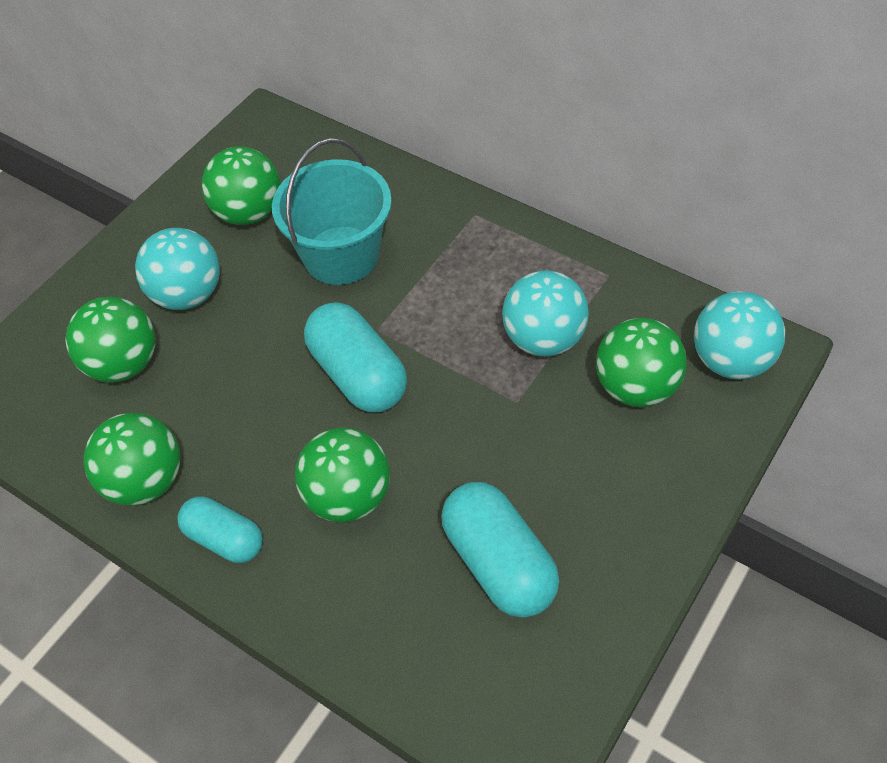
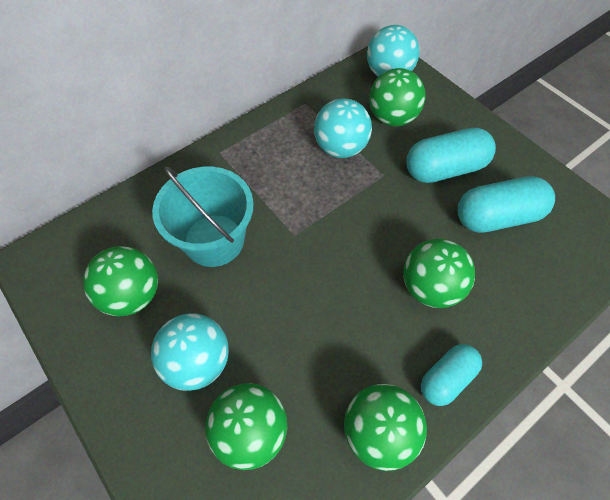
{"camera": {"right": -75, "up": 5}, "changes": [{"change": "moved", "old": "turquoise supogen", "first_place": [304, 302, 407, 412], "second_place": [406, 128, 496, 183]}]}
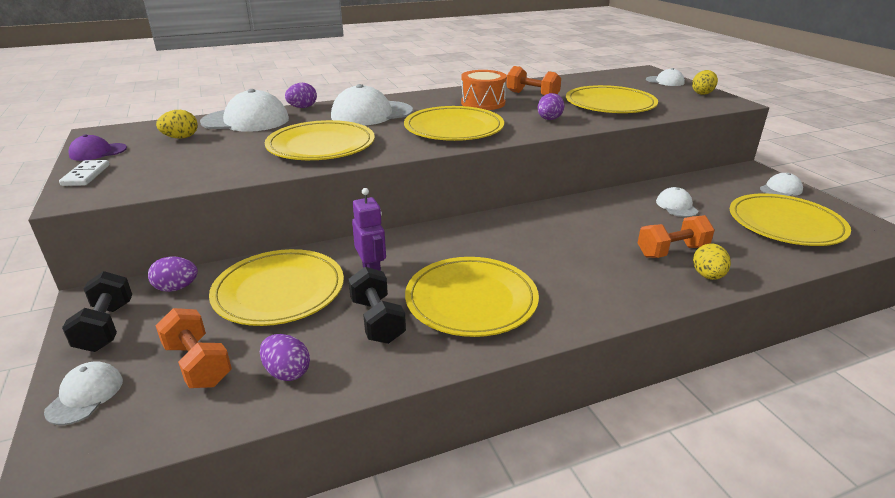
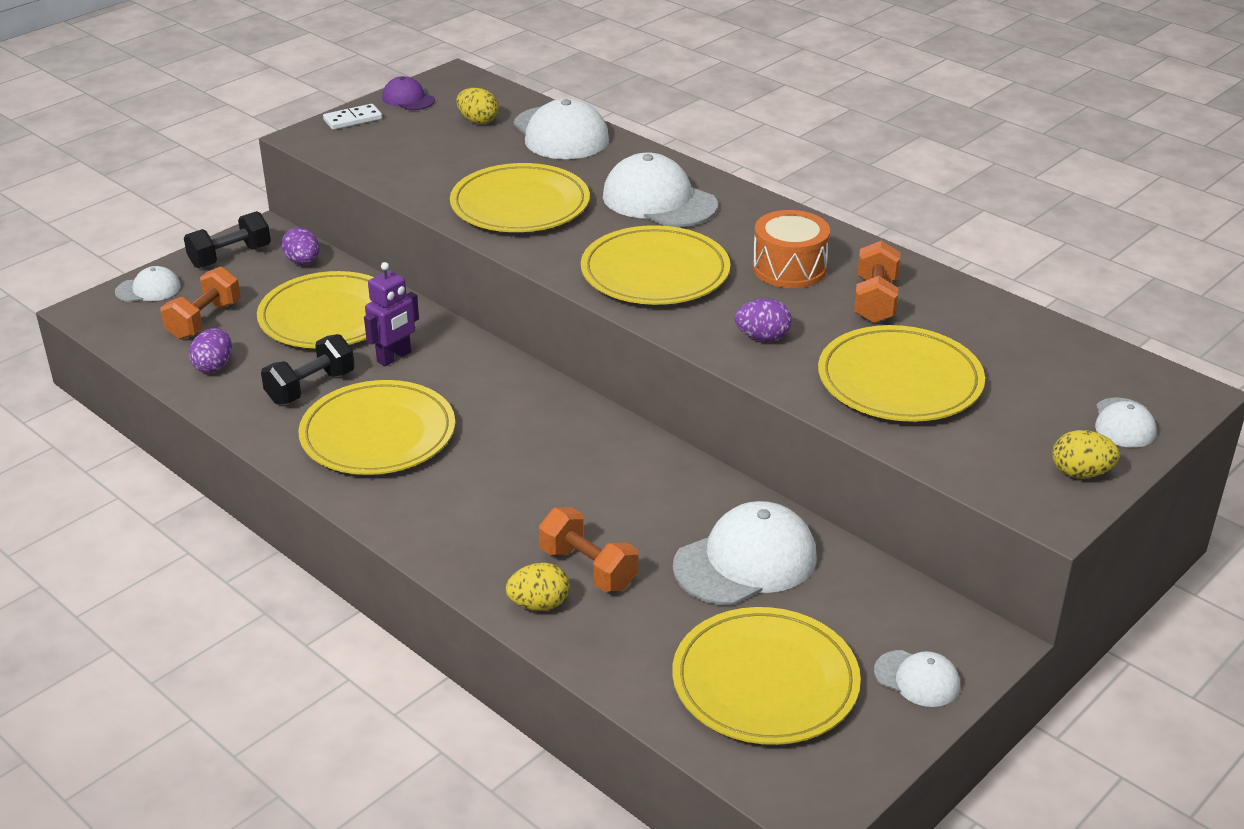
{"camera": {"right": 65, "up": 5}, "changes": [{"change": "removed", "old": "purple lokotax", "first_place": [285, 83, 317, 108]}, {"change": "resized", "old": "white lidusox", "first_place": [656, 187, 698, 217], "second_place": [673, 501, 816, 606], "factor": 1.89}]}
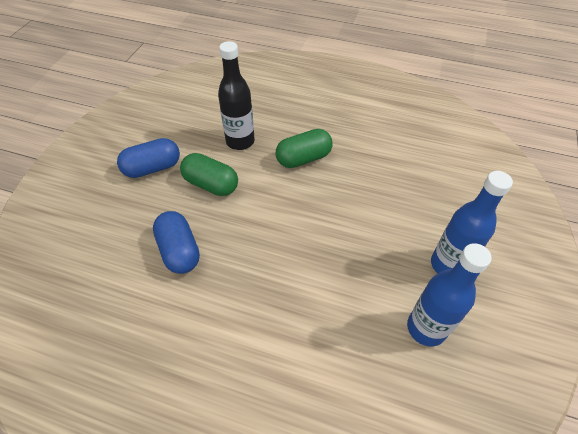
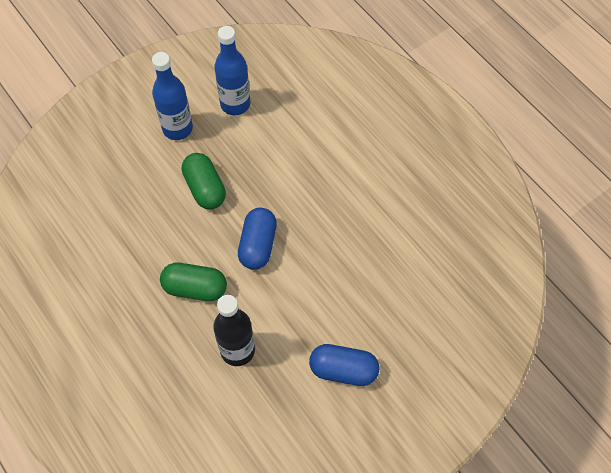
{"camera": {"right": -145, "up": 10}, "changes": [{"change": "moved", "old": "blue supogen", "first_place": [153, 211, 200, 274], "second_place": [238, 208, 277, 270]}, {"change": "moved", "old": "green supogen", "first_place": [180, 153, 238, 196], "second_place": [182, 153, 226, 210]}]}
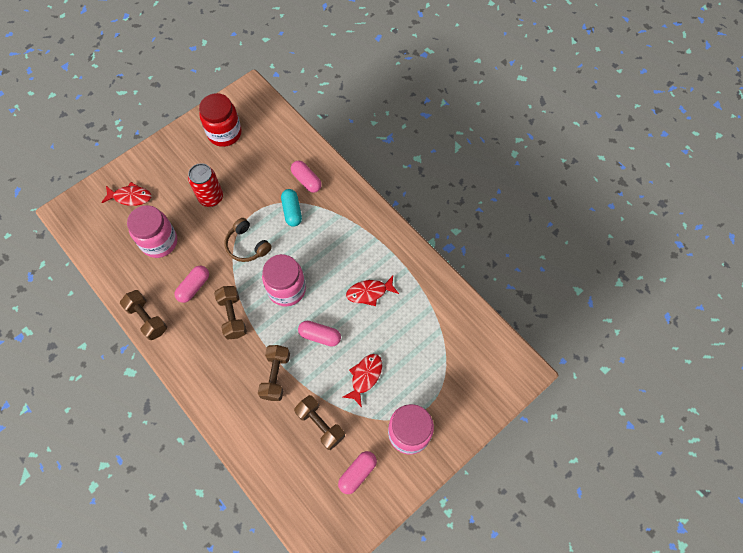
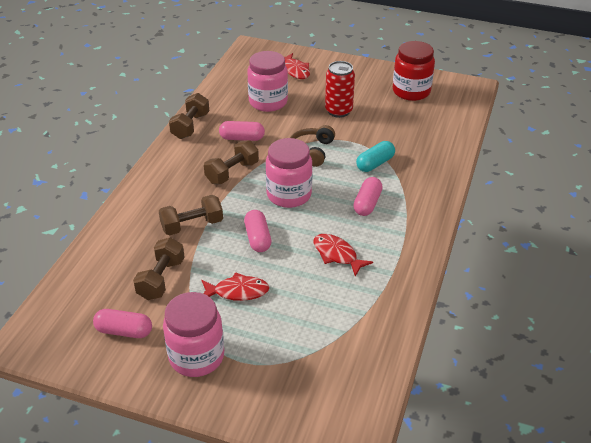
{"camera": {"right": 60, "up": -25}, "changes": [{"change": "moved", "old": "pink supogen", "first_place": [291, 161, 322, 193], "second_place": [353, 177, 383, 216]}]}
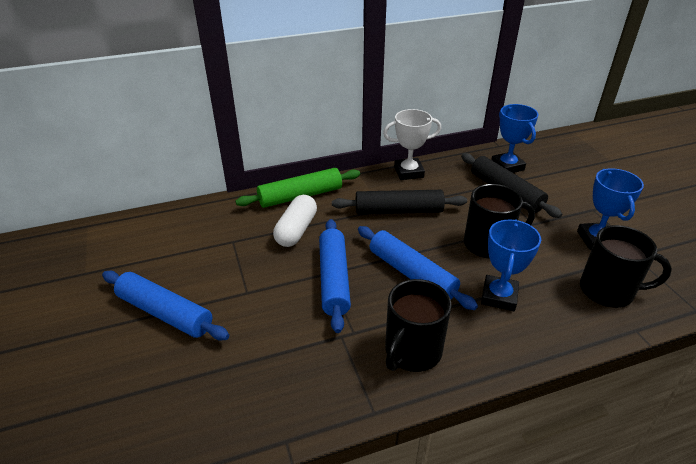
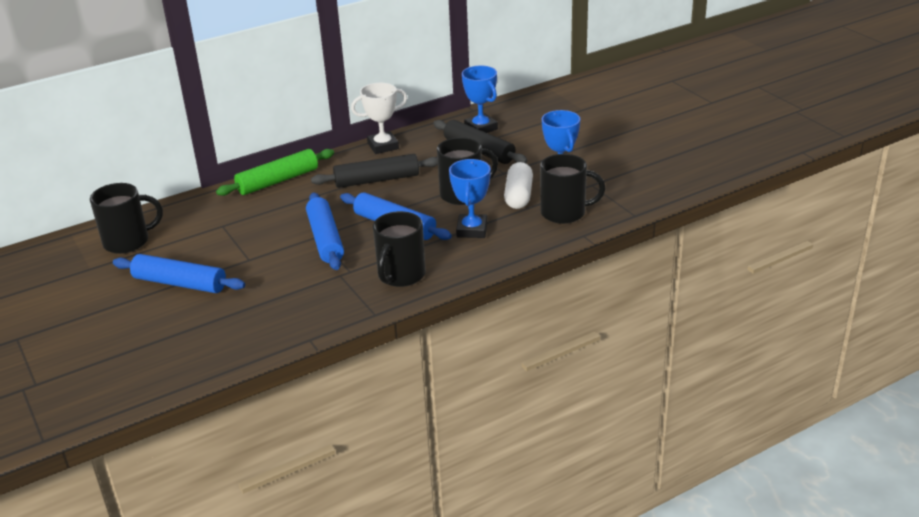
{"camera": {"right": -10, "up": -5}, "changes": [{"change": "added", "new": "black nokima", "second_place": [90, 183, 163, 254]}, {"change": "moved", "old": "white supogen", "first_place": [273, 195, 317, 247], "second_place": [504, 162, 533, 209]}]}
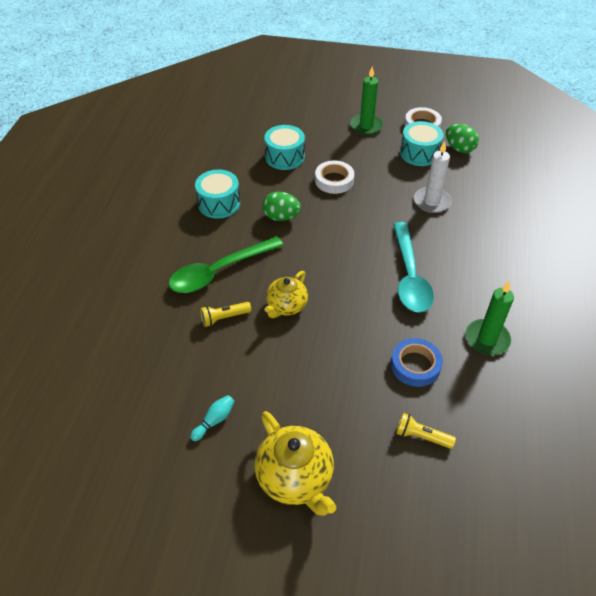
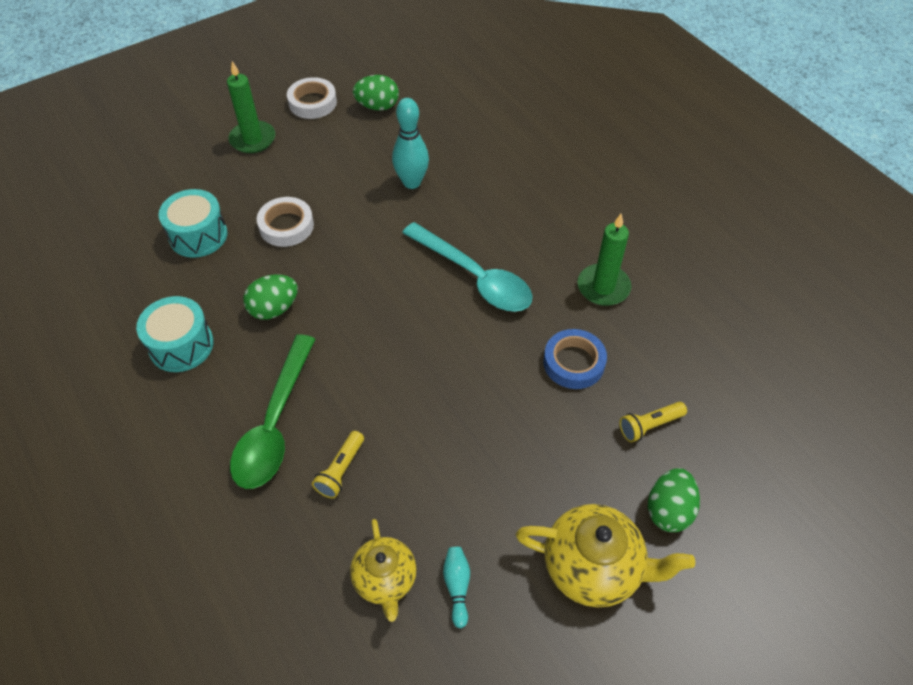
{"camera": {"right": -45, "up": 5}, "changes": [{"change": "removed", "old": "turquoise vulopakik", "first_place": [400, 121, 443, 166]}, {"change": "added", "new": "green lokotax", "second_place": [648, 468, 700, 532]}, {"change": "moved", "old": "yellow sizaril", "first_place": [265, 271, 308, 318], "second_place": [350, 519, 417, 622]}, {"change": "replaced", "old": "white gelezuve", "new": "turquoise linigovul", "first_place": [414, 141, 451, 213], "second_place": [392, 98, 429, 189]}]}
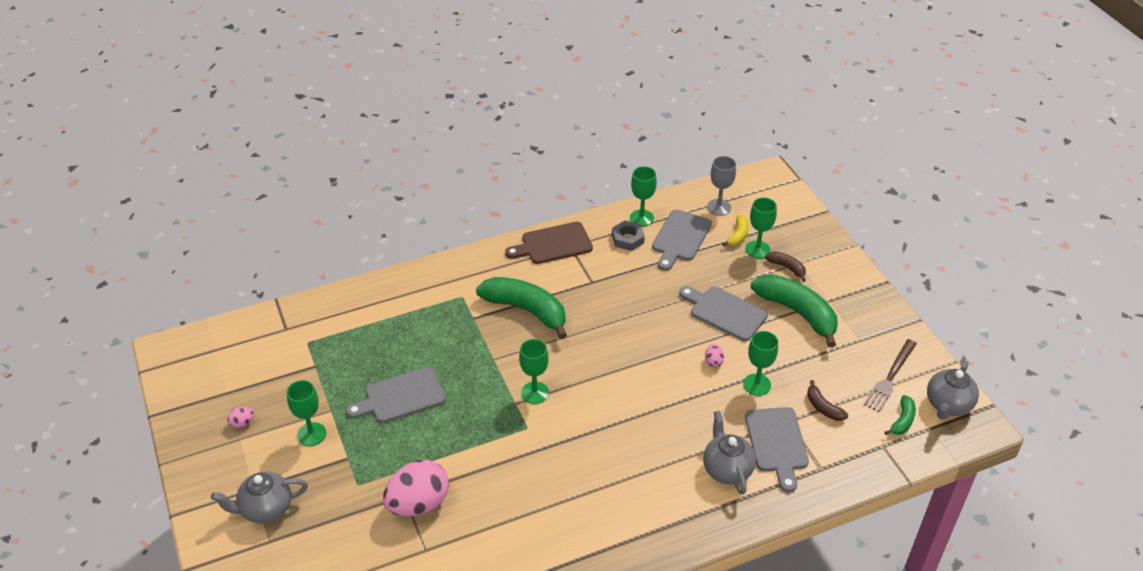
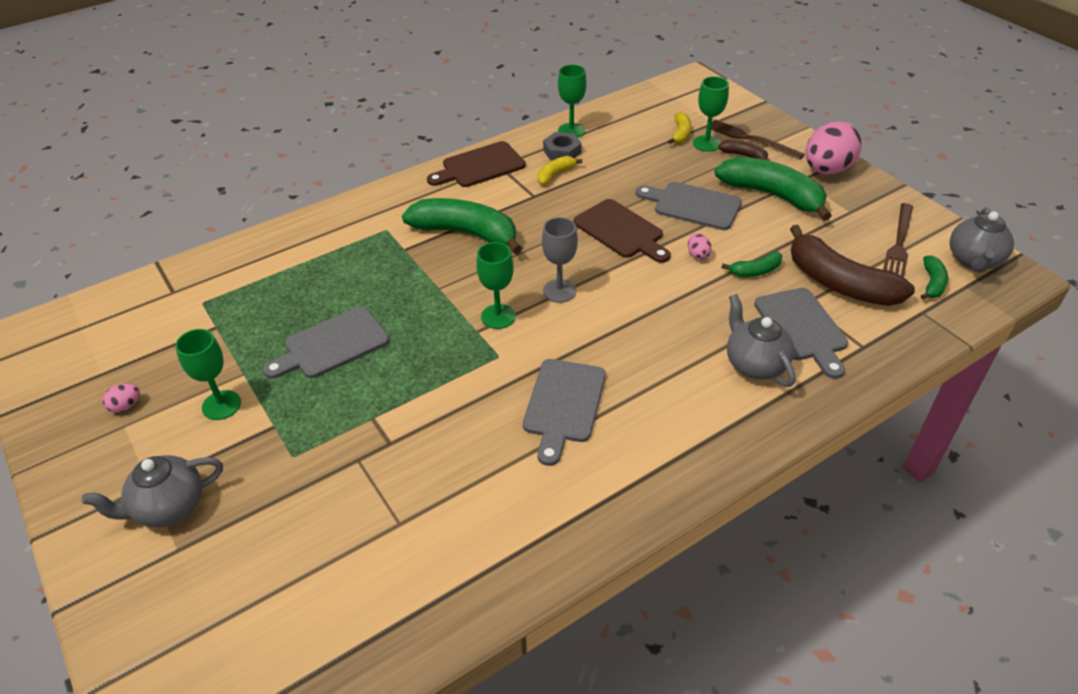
{"camera": {"right": -10, "up": 0}, "changes": [{"change": "added", "new": "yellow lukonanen", "second_place": [537, 156, 582, 185]}, {"change": "added", "new": "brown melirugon", "second_place": [574, 199, 671, 263]}, {"change": "added", "new": "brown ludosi", "second_place": [706, 119, 805, 159]}, {"change": "moved", "old": "pink lokotax", "first_place": [383, 460, 449, 517], "second_place": [805, 121, 862, 174]}, {"change": "moved", "old": "grey melirugon", "first_place": [652, 209, 712, 271], "second_place": [523, 359, 606, 466]}, {"change": "moved", "old": "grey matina", "first_place": [707, 156, 736, 216], "second_place": [542, 217, 578, 303]}, {"change": "replaced", "old": "green matina", "new": "green lukonanen", "first_place": [743, 331, 778, 396], "second_place": [721, 251, 782, 277]}, {"change": "resized", "old": "brown lukonanen", "first_place": [807, 380, 848, 421], "second_place": [790, 225, 915, 306], "factor": 2.13}]}
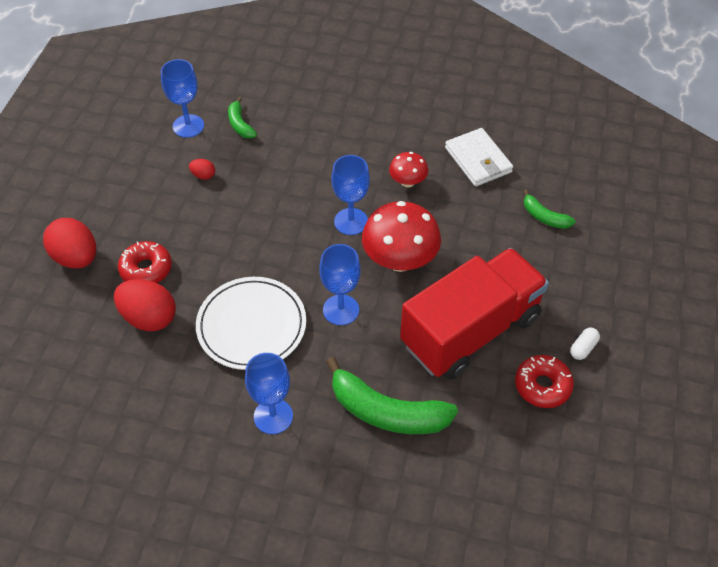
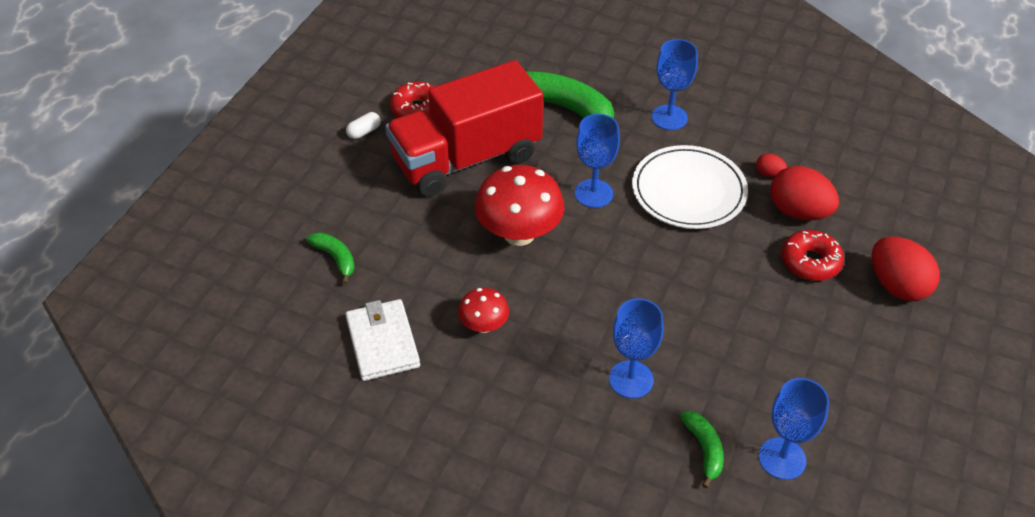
{"camera": {"right": -170, "up": -5}, "changes": [{"change": "moved", "old": "red lokotax", "first_place": [189, 159, 215, 180], "second_place": [756, 153, 787, 177]}, {"change": "moved", "old": "blue matina", "first_place": [331, 155, 370, 235], "second_place": [609, 298, 664, 398]}]}
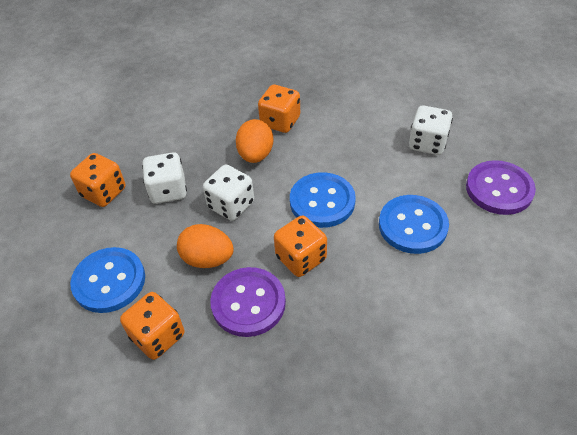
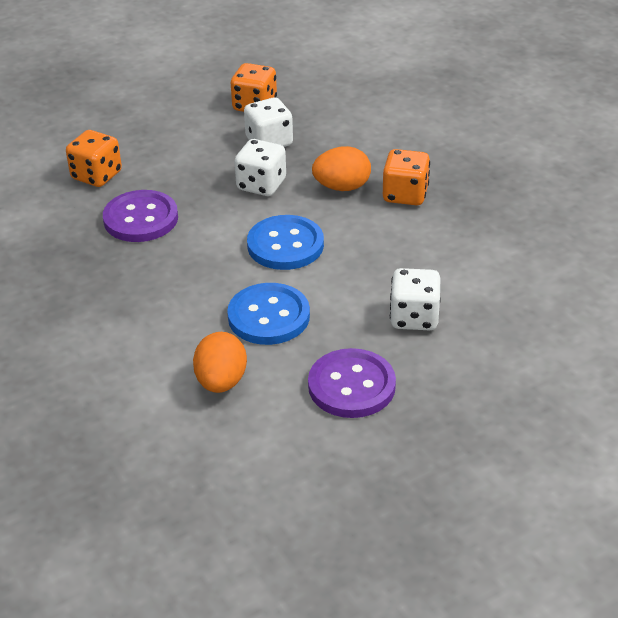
{"camera": {"right": 75, "up": -10}, "changes": [{"change": "removed", "old": "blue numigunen", "first_place": [70, 247, 145, 313]}, {"change": "removed", "old": "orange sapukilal", "first_place": [274, 216, 327, 277]}, {"change": "moved", "old": "orange lokotax", "first_place": [177, 224, 234, 268], "second_place": [193, 332, 247, 393]}]}
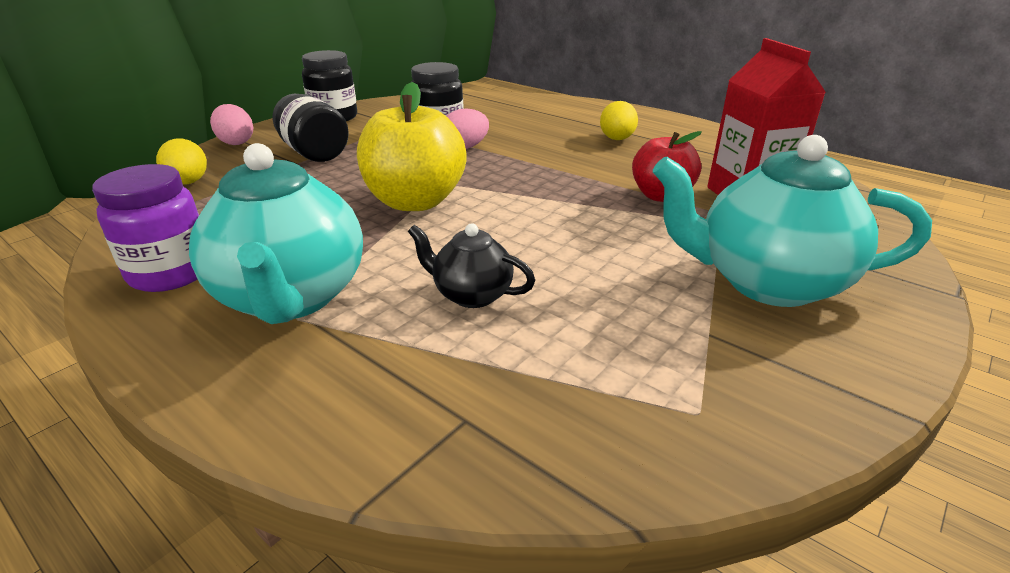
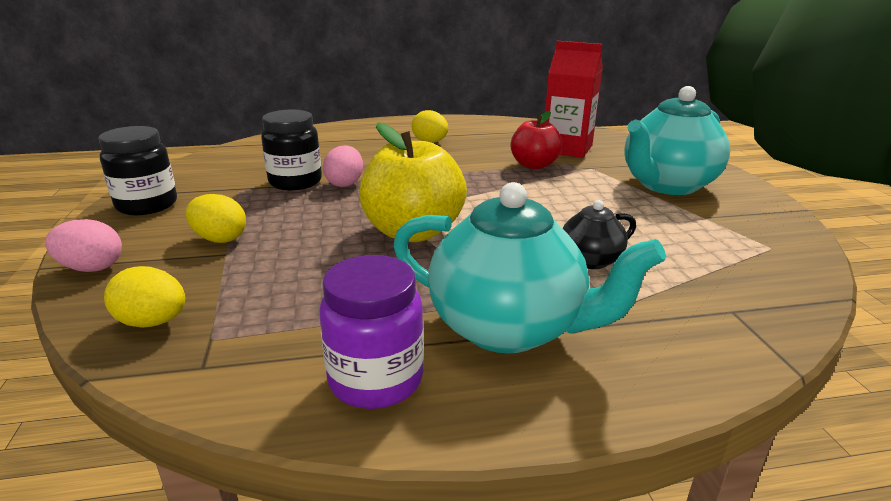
{"camera": {"right": -50, "up": -5}, "changes": [{"change": "replaced", "old": "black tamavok", "new": "yellow lokotax", "first_place": [273, 94, 349, 162], "second_place": [186, 194, 246, 243]}]}
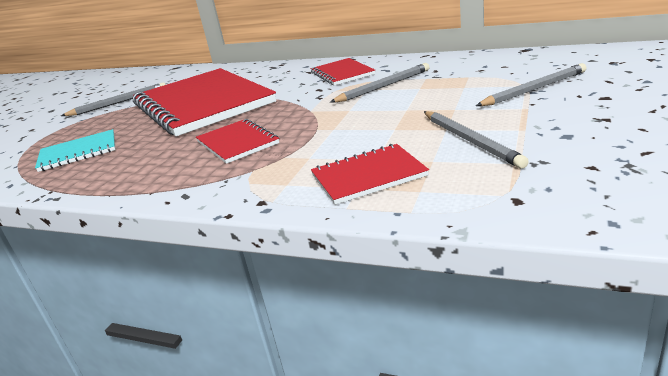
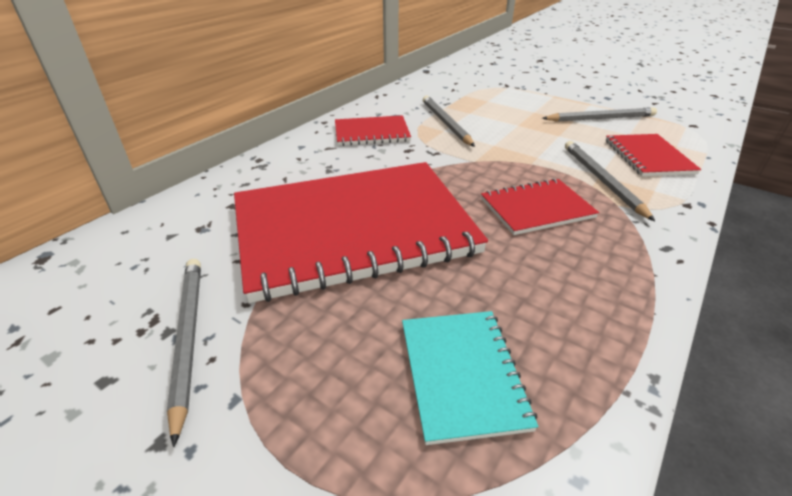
{"camera": {"right": -80, "up": 10}, "changes": [{"change": "moved", "old": "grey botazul", "first_place": [476, 63, 587, 106], "second_place": [565, 141, 655, 221]}]}
